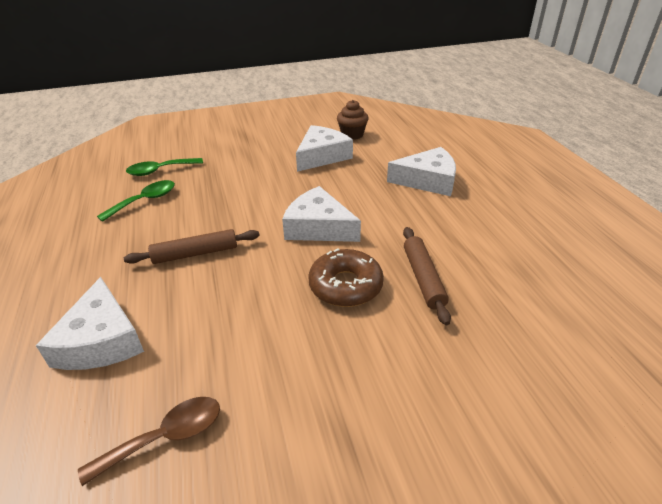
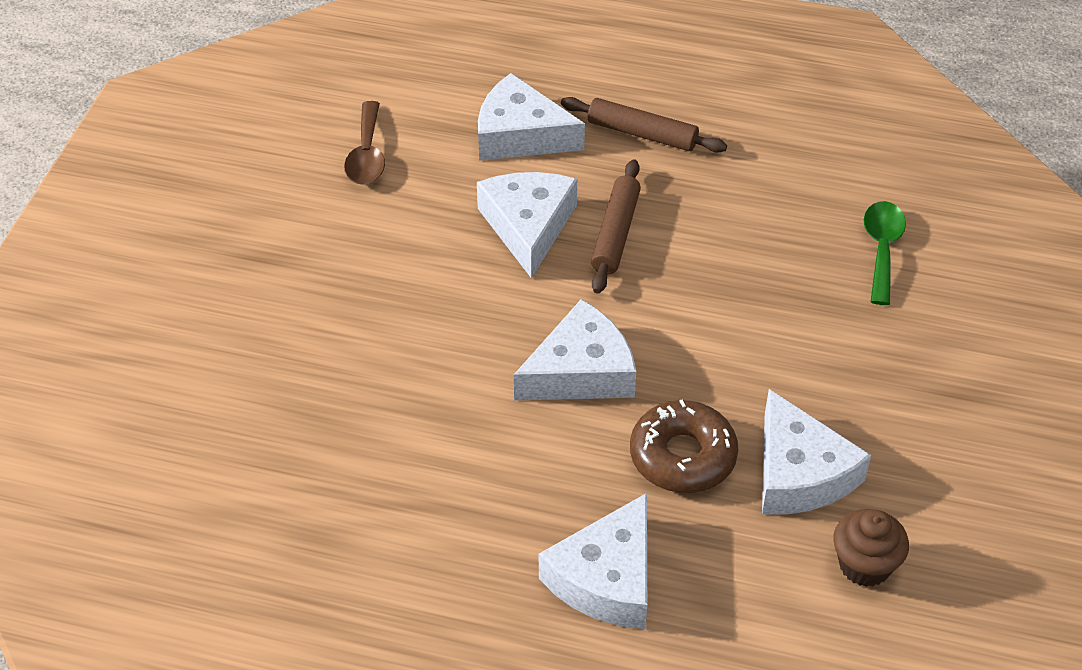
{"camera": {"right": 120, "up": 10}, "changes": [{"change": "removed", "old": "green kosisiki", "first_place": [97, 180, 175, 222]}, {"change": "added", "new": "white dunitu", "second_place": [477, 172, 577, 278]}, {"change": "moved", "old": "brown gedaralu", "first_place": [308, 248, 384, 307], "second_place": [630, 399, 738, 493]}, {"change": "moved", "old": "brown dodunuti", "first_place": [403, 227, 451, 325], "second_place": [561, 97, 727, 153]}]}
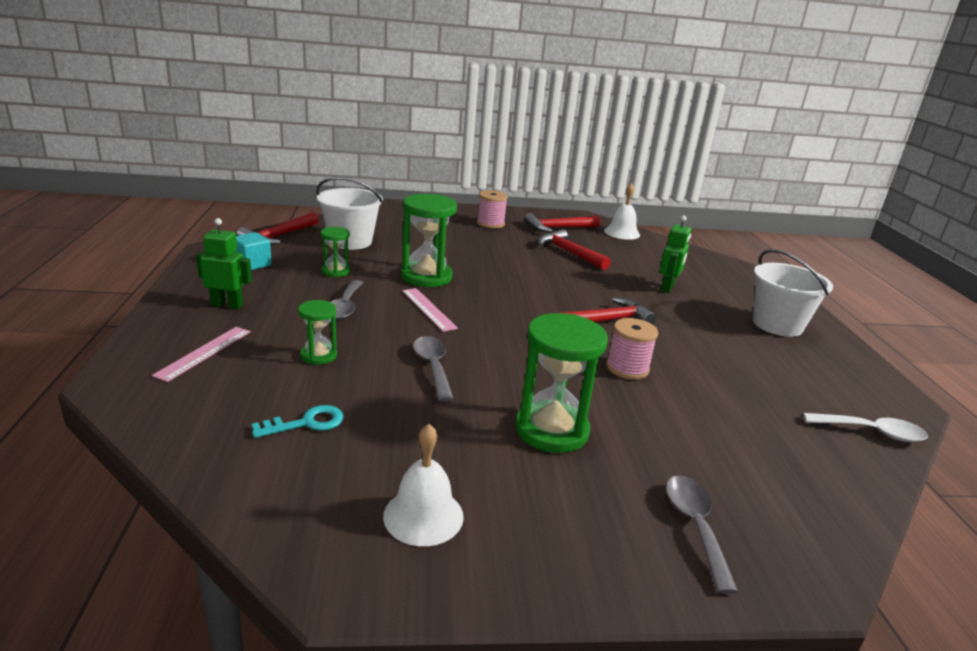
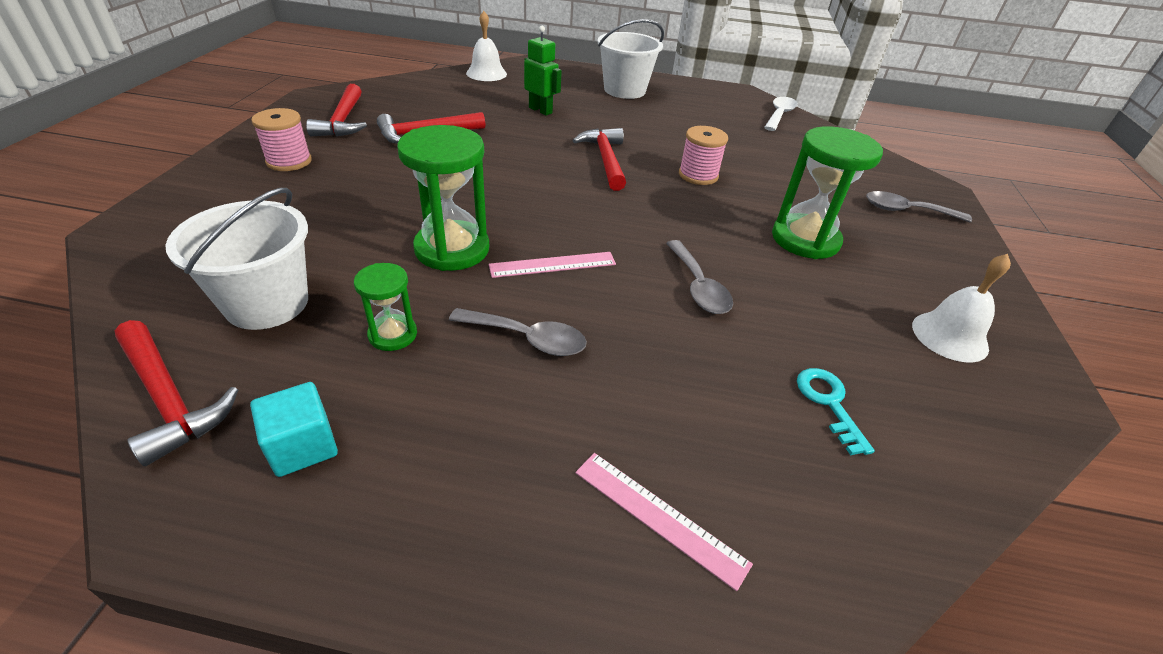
{"camera": {"right": -75, "up": 15}, "changes": [{"change": "removed", "old": "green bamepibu", "first_place": [196, 218, 252, 309]}, {"change": "removed", "old": "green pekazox", "first_place": [298, 300, 337, 365]}, {"change": "moved", "old": "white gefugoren", "first_place": [604, 183, 640, 240], "second_place": [466, 11, 507, 81]}, {"change": "turned", "old": "grey kosisiki", "first_place": [413, 336, 454, 402], "second_place": [666, 240, 733, 314], "degrees": -105}]}
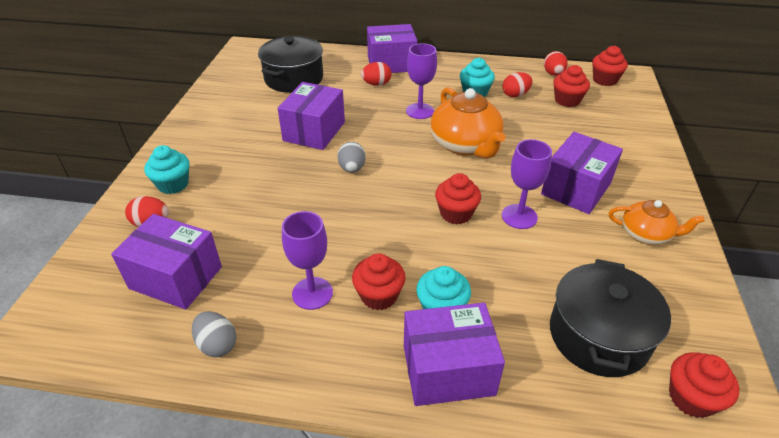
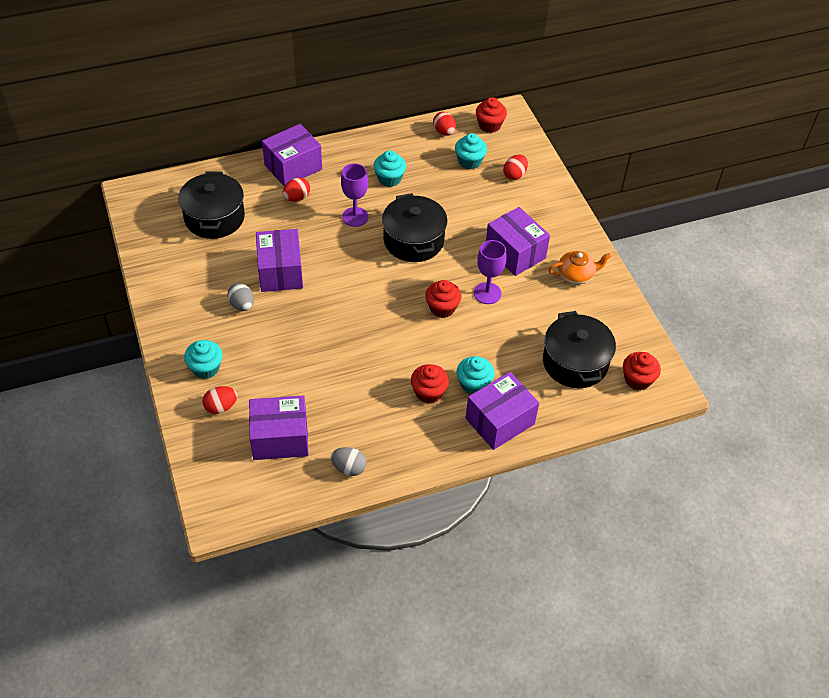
{"camera": {"right": -30, "up": 10}, "changes": [{"change": "removed", "old": "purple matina", "first_place": [282, 211, 333, 310]}, {"change": "moved", "old": "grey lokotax", "first_place": [338, 142, 366, 173], "second_place": [227, 283, 254, 311]}, {"change": "moved", "old": "red lokotax", "first_place": [502, 72, 533, 97], "second_place": [503, 155, 528, 180]}, {"change": "replaced", "old": "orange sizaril", "new": "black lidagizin", "first_place": [430, 87, 505, 159], "second_place": [382, 193, 447, 262]}, {"change": "recoloured", "old": "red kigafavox", "new": "turquoise kigafavox", "first_place": [553, 65, 590, 107], "second_place": [455, 133, 487, 169]}, {"change": "turned", "old": "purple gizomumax", "first_place": [541, 132, 623, 214], "second_place": [486, 207, 550, 276], "degrees": -45}]}
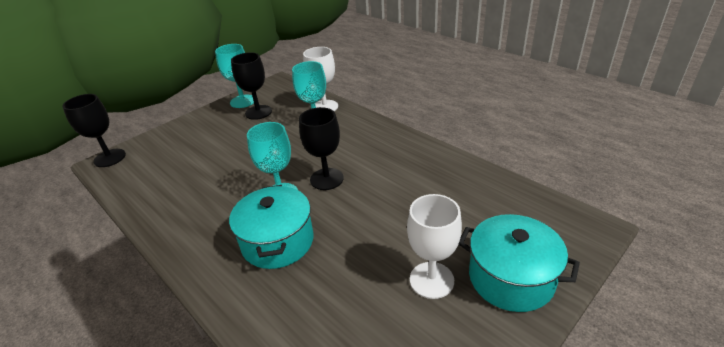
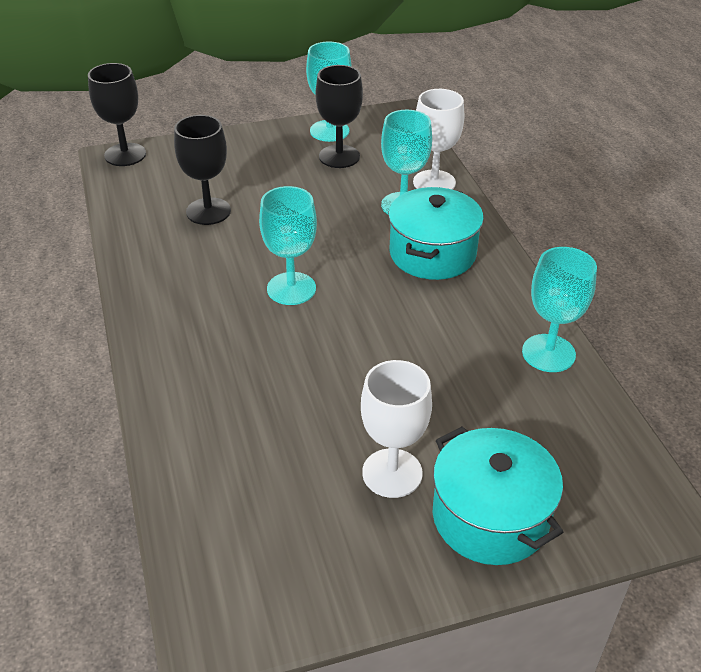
{"camera": {"right": 25, "up": 5}, "changes": [{"change": "added", "new": "turquoise matina", "second_place": [522, 247, 597, 372]}, {"change": "moved", "old": "turquoise lidagizin", "first_place": [229, 185, 314, 269], "second_place": [388, 187, 484, 280]}, {"change": "moved", "old": "black matina", "first_place": [299, 107, 344, 190], "second_place": [174, 115, 231, 225]}]}
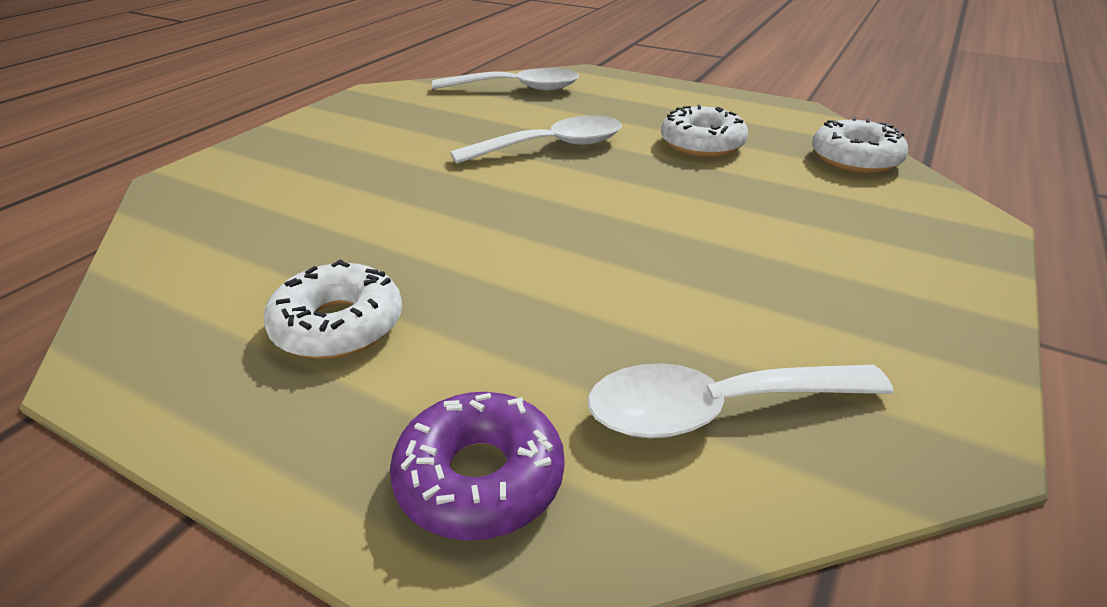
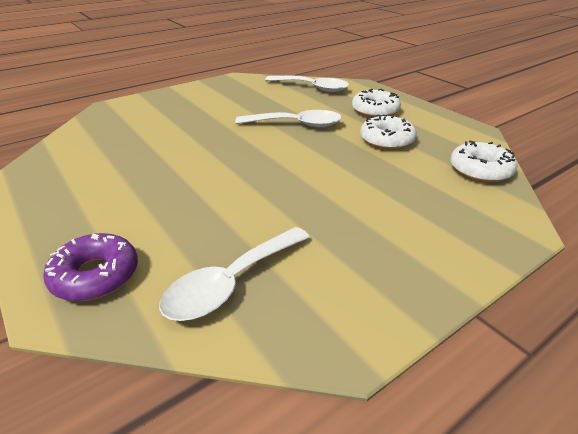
{"camera": {"right": 25, "up": 0}, "changes": [{"change": "moved", "old": "white gedaralu", "first_place": [264, 260, 402, 359], "second_place": [352, 89, 401, 117]}, {"change": "turned", "old": "white kosisiki", "first_place": [588, 363, 894, 439], "second_place": [159, 227, 309, 321], "degrees": -60}]}
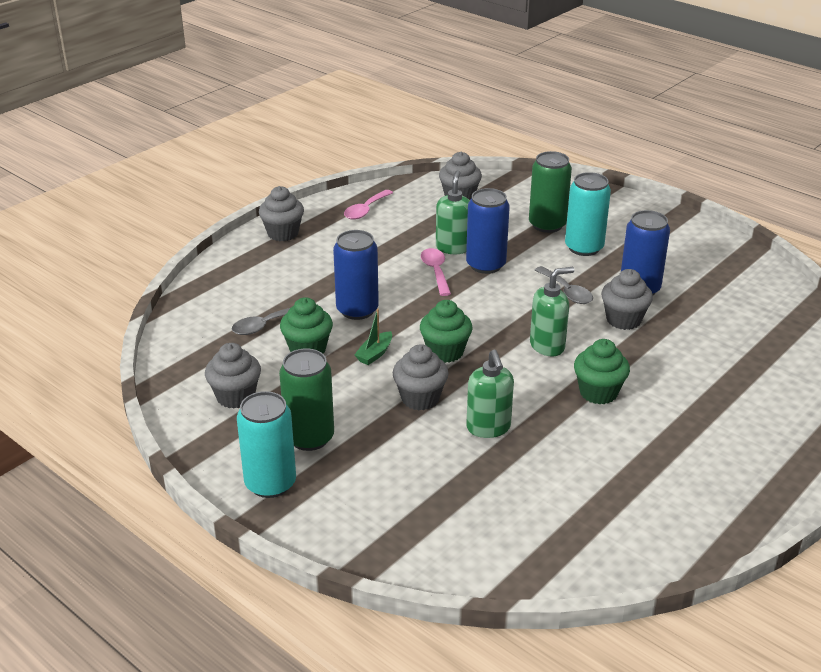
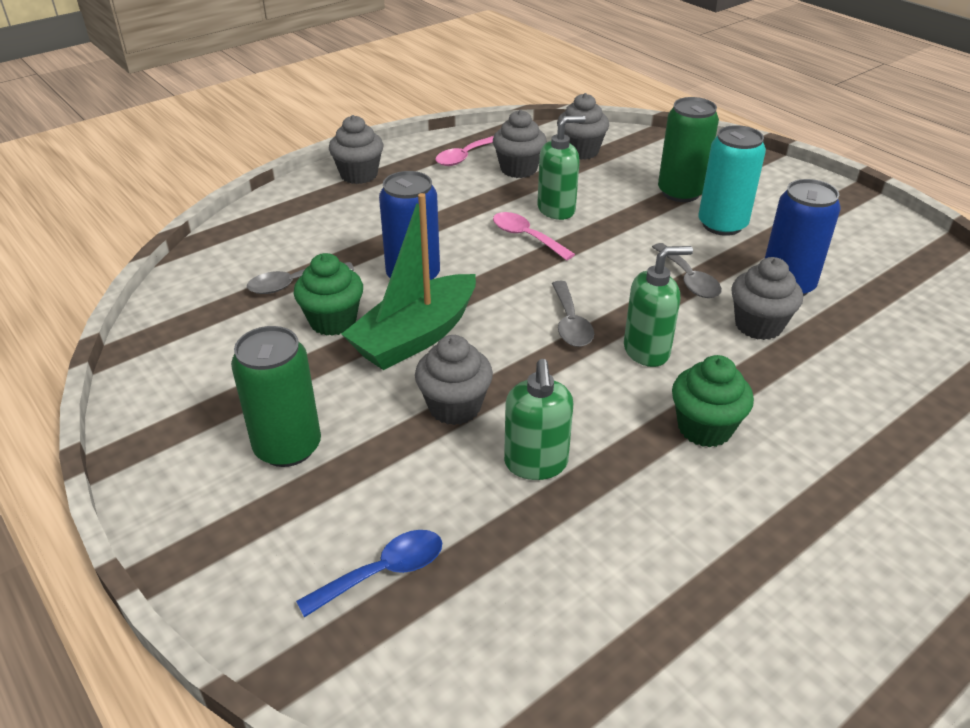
{"camera": {"right": 10, "up": 5}, "changes": [{"change": "removed", "old": "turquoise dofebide", "first_place": [237, 391, 296, 498]}, {"change": "removed", "old": "green kigafavox", "first_place": [420, 300, 473, 363]}, {"change": "removed", "old": "blue dofebide", "first_place": [466, 188, 510, 274]}, {"change": "added", "new": "blue kosisiki", "second_place": [296, 530, 442, 618]}, {"change": "added", "new": "grey kosisiki", "second_place": [552, 281, 594, 347]}, {"change": "moved", "old": "grey kigafavox", "first_place": [205, 343, 261, 409], "second_place": [493, 110, 547, 178]}, {"change": "turned", "old": "pink kosisiki", "first_place": [421, 248, 451, 296], "second_place": [493, 212, 575, 261], "degrees": -45}, {"change": "turned", "old": "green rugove", "first_place": [436, 170, 470, 254], "second_place": [537, 115, 586, 220], "degrees": 45}, {"change": "resized", "old": "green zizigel", "first_place": [354, 308, 392, 365], "second_place": [342, 193, 476, 370], "factor": 2.27}]}
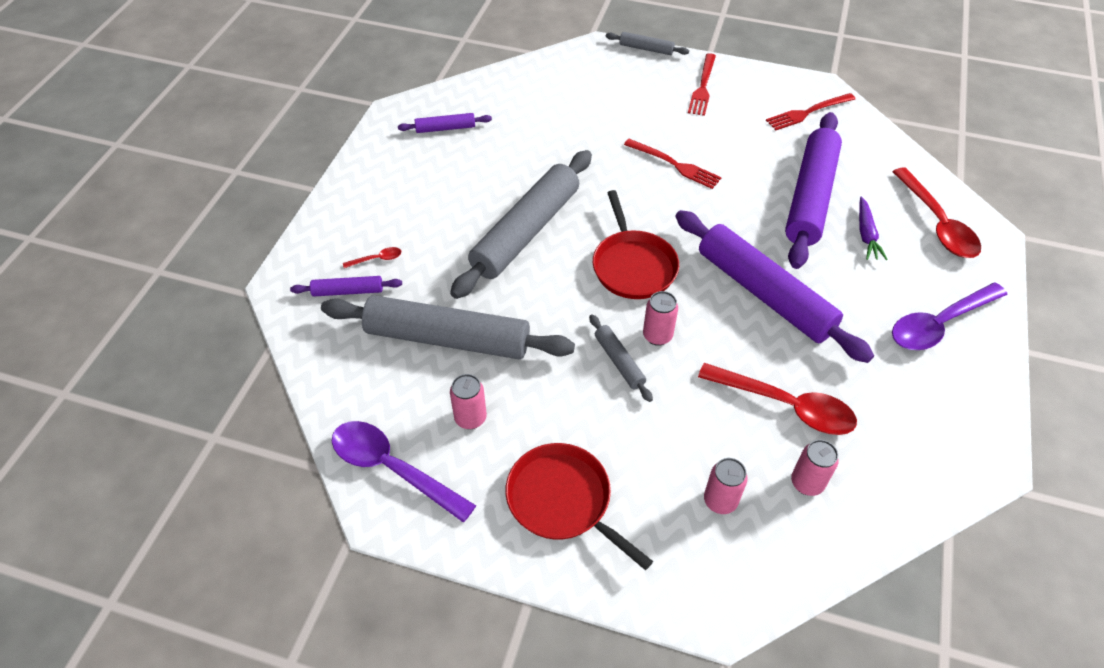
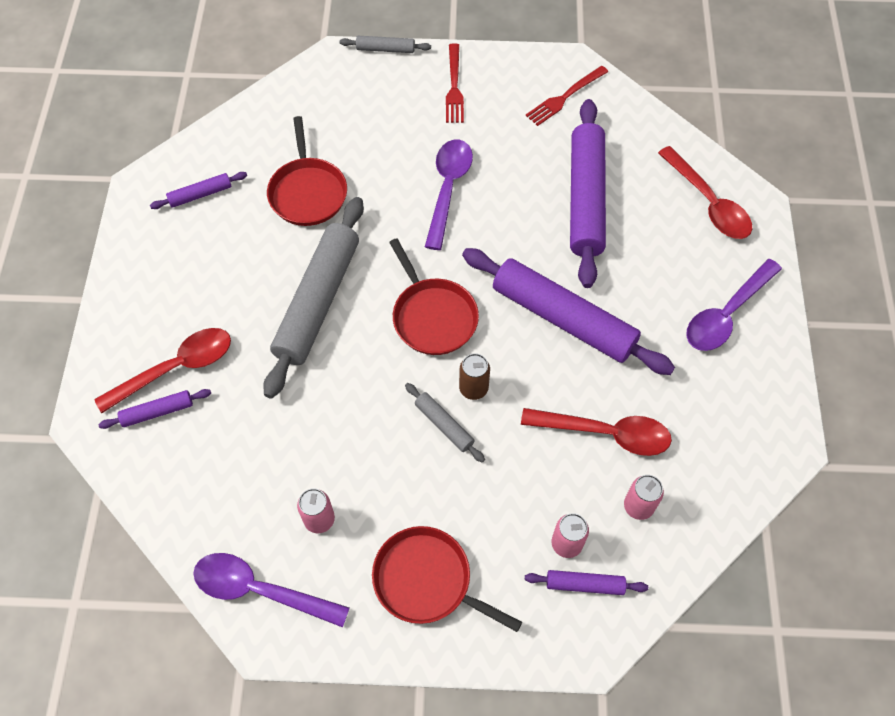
{"camera": {"right": -15, "up": 10}, "changes": [{"change": "removed", "old": "grey dodunuti", "first_place": [321, 295, 575, 359]}, {"change": "removed", "old": "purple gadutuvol", "first_place": [859, 197, 888, 260]}, {"change": "added", "new": "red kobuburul", "second_place": [267, 116, 347, 226]}, {"change": "added", "new": "purple dodunuti", "second_place": [525, 570, 648, 595]}, {"change": "replaced", "old": "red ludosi", "new": "purple kosisiki", "first_place": [624, 139, 722, 189], "second_place": [425, 140, 473, 250]}, {"change": "recoloured", "old": "pink dofebide", "new": "brown dofebide", "first_place": [643, 291, 678, 346], "second_place": [459, 353, 490, 400]}, {"change": "resized", "old": "red kosisiki", "first_place": [343, 247, 401, 268], "second_place": [94, 328, 231, 413], "factor": 2.38}]}
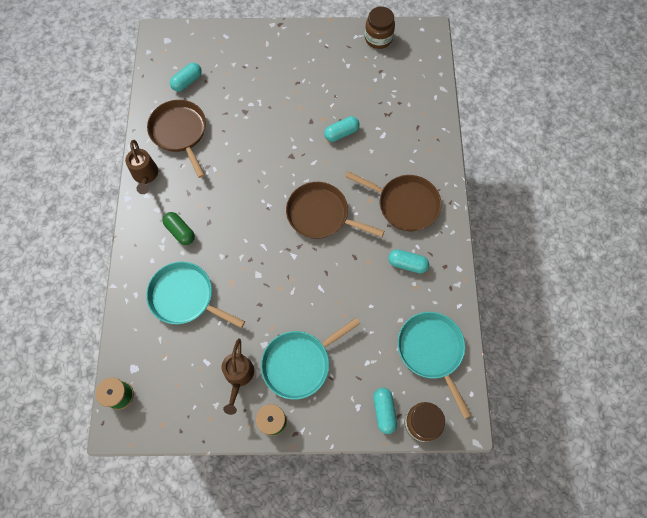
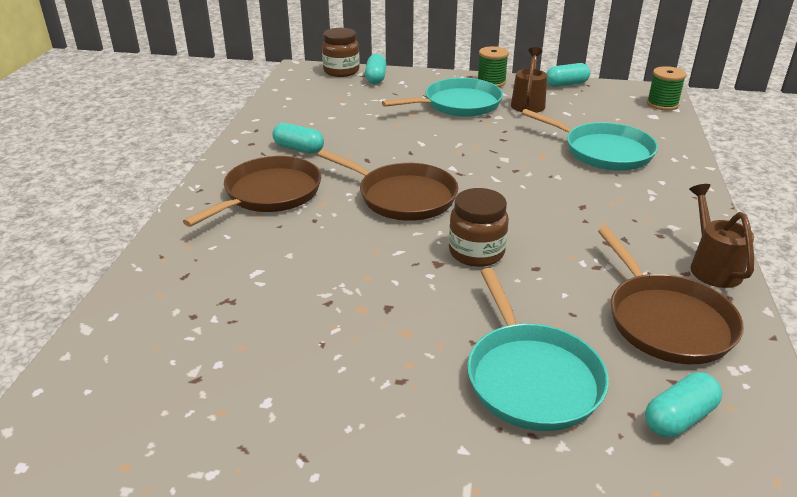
{"camera": {"right": -170, "up": -35}, "changes": [{"change": "removed", "old": "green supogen", "first_place": [162, 212, 195, 245]}, {"change": "moved", "old": "turquoise supogen", "first_place": [324, 116, 360, 142], "second_place": [546, 63, 590, 87]}, {"change": "moved", "old": "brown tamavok", "first_place": [365, 7, 395, 49], "second_place": [449, 188, 509, 267]}, {"change": "moved", "old": "turquoise kobuburul", "first_place": [398, 312, 472, 419], "second_place": [467, 268, 609, 431]}, {"change": "turned", "old": "brown kobuburul", "first_place": [345, 171, 441, 231], "second_place": [183, 156, 321, 227], "degrees": 90}]}
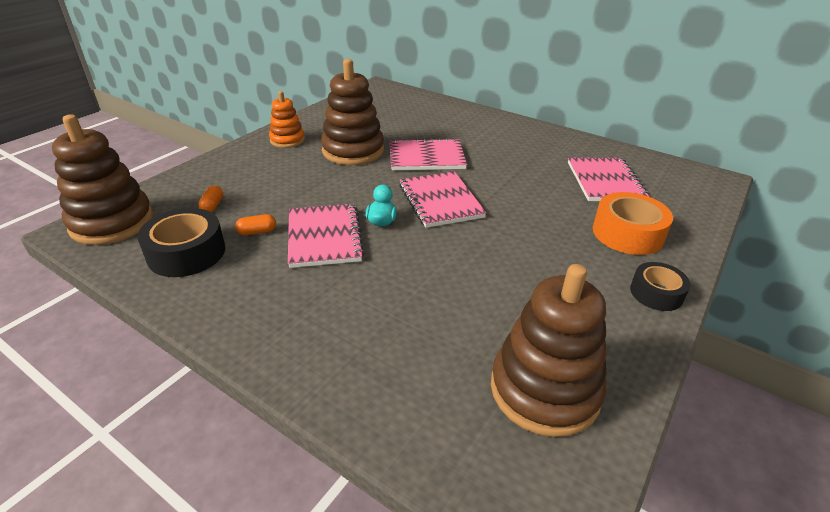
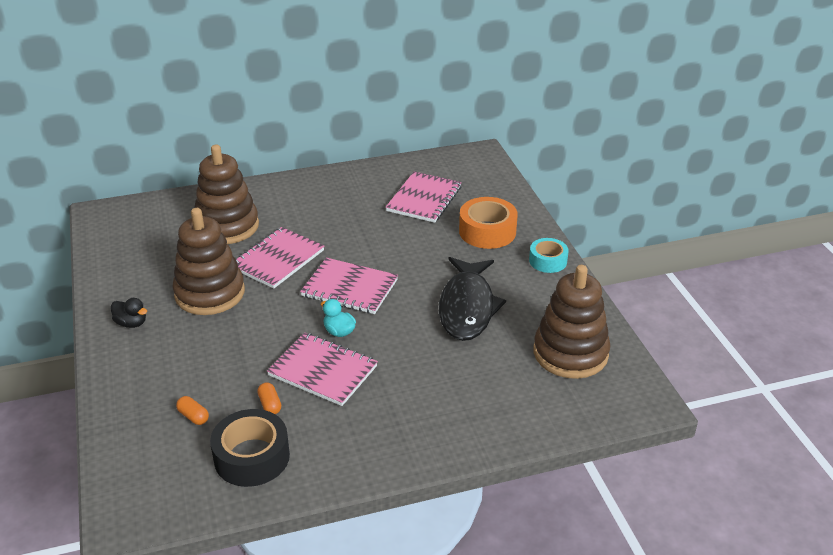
{"camera": {"right": -50, "up": 0}, "changes": [{"change": "added", "new": "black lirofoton", "second_place": [439, 257, 506, 341]}, {"change": "moved", "old": "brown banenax", "first_place": [52, 115, 153, 245], "second_place": [194, 145, 259, 244]}, {"change": "replaced", "old": "orange banenax", "new": "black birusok", "first_place": [269, 91, 305, 148], "second_place": [111, 298, 147, 328]}, {"change": "recoloured", "old": "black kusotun", "new": "turquoise kusotun", "first_place": [630, 262, 691, 311], "second_place": [529, 238, 569, 273]}, {"change": "turned", "old": "orange supogen", "first_place": [235, 214, 276, 235], "second_place": [257, 382, 281, 414], "degrees": -45}, {"change": "turned", "old": "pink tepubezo", "first_place": [568, 157, 649, 201], "second_place": [386, 171, 462, 223], "degrees": 75}]}
